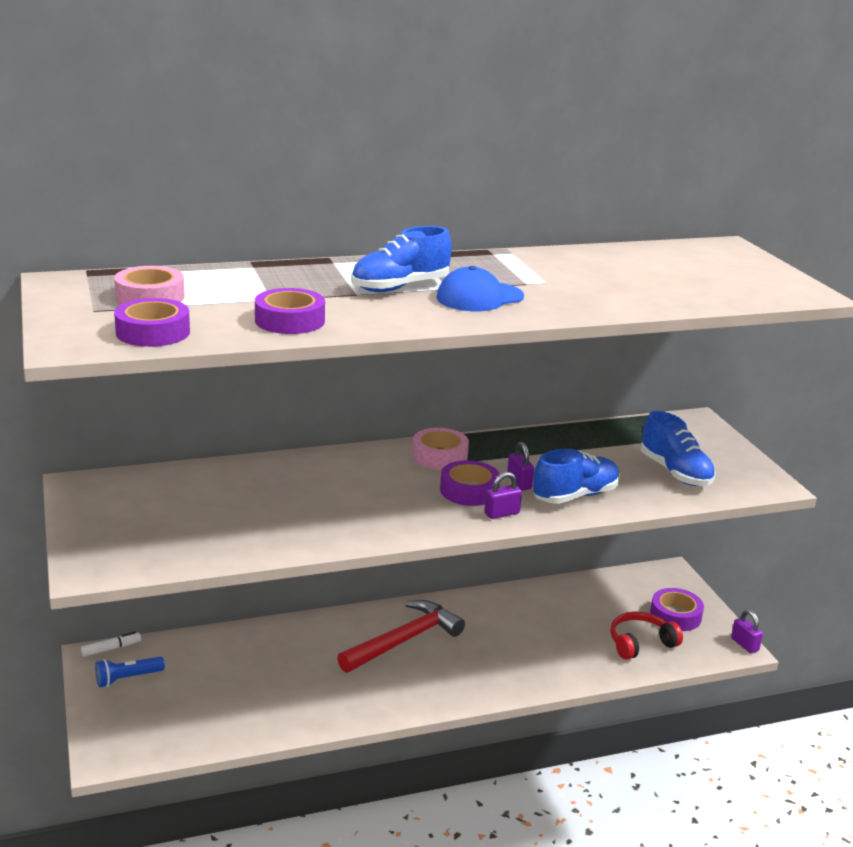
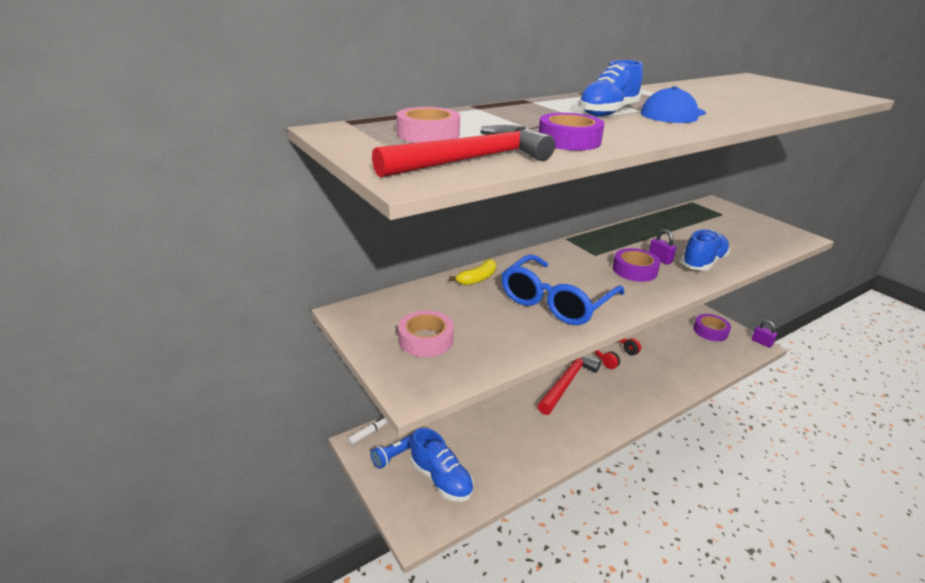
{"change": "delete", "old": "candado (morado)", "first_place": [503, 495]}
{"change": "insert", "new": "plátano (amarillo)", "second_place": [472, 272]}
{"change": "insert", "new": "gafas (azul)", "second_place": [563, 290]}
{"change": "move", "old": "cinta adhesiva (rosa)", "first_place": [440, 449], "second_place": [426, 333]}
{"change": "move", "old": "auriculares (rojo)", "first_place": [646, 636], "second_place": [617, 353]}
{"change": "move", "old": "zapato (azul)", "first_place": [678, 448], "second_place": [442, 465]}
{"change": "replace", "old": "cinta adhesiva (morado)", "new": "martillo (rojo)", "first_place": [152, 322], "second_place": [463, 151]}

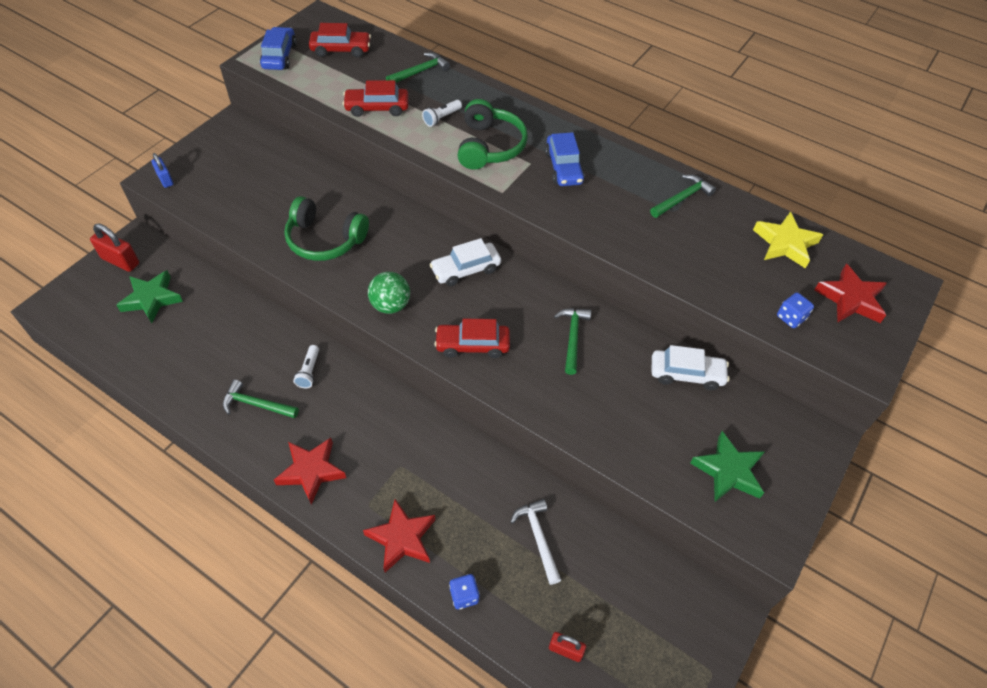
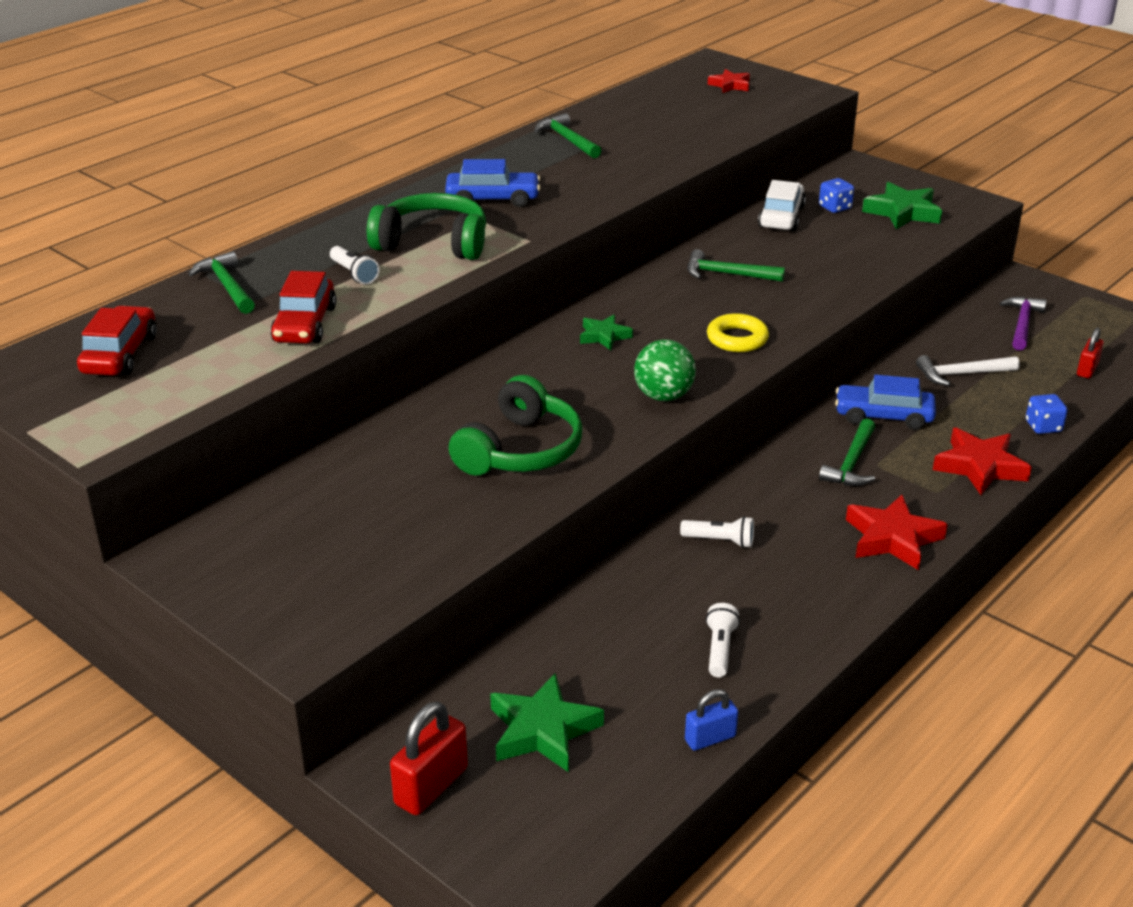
{"change": "delete", "old": "estrella (amarillo)", "first_place": [788, 240]}
{"change": "insert", "new": "lámpara de mano (blanco)", "second_place": [723, 640]}
{"change": "insert", "new": "martillo (morado)", "second_place": [1023, 324]}
{"change": "move", "old": "candado (azul)", "first_place": [162, 170], "second_place": [711, 720]}
{"change": "move", "old": "martillo (verde)", "first_place": [261, 399], "second_place": [847, 452]}
{"change": "move", "old": "coche (azul)", "first_place": [278, 48], "second_place": [885, 402]}
{"change": "move", "old": "dado (azul)", "first_place": [795, 310], "second_place": [836, 195]}
{"change": "replace", "old": "coche (blanco)", "new": "estrella (verde)", "first_place": [465, 262], "second_place": [606, 332]}
{"change": "replace", "old": "coche (rojo)", "new": "anillo (amarillo)", "first_place": [472, 338], "second_place": [738, 332]}
{"change": "resize", "old": "estrella (rojo)", "first_place": [850, 293], "second_place": [729, 81], "factor": 0.6}

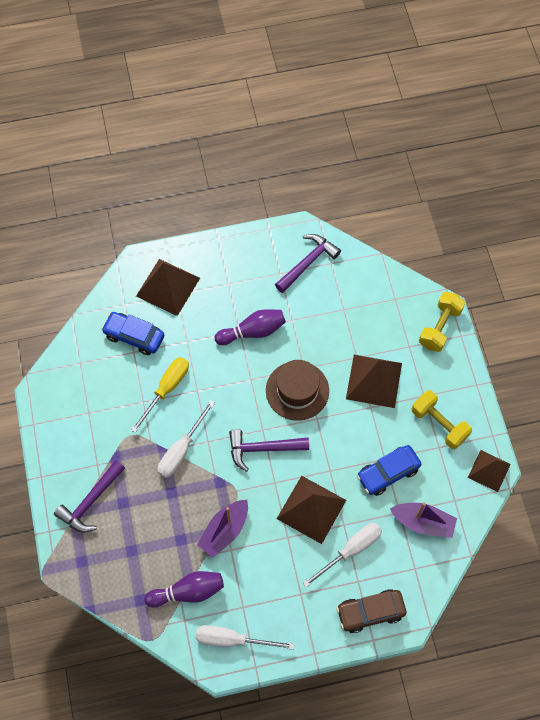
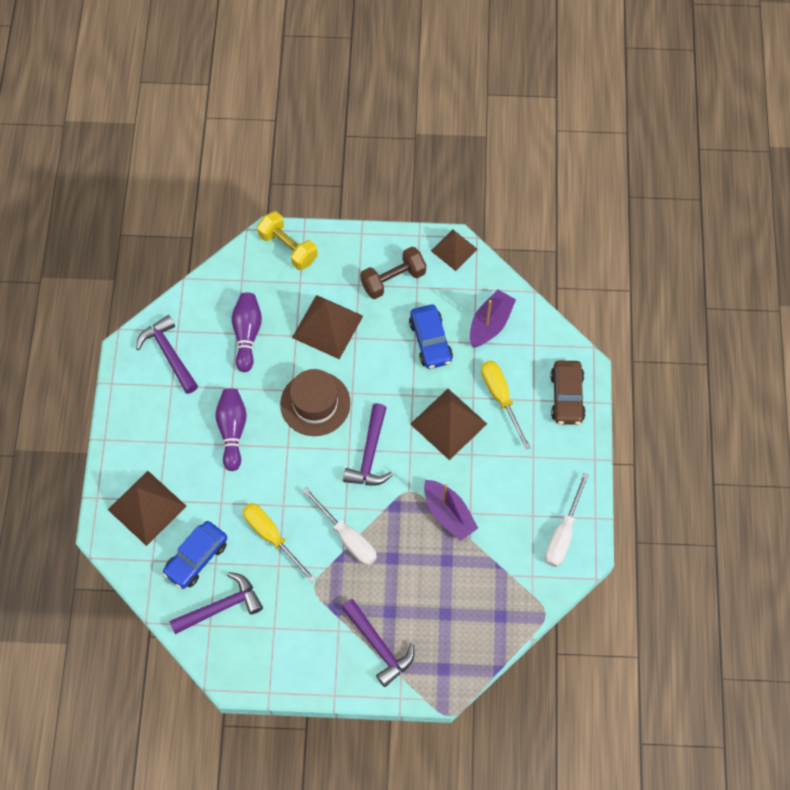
{"change": "insert", "new": "martillo (morado)", "second_place": [216, 603]}
{"change": "move", "old": "bolo (morado)", "first_place": [184, 589], "second_place": [247, 332]}
{"change": "recolor", "old": "destornillador (blanco)", "new": "destornillador (amarillo)", "first_place": [342, 555], "second_place": [505, 405]}
{"change": "recolor", "old": "mancuerna (amarillo)", "new": "mancuerna (marrón)", "first_place": [442, 419], "second_place": [393, 273]}

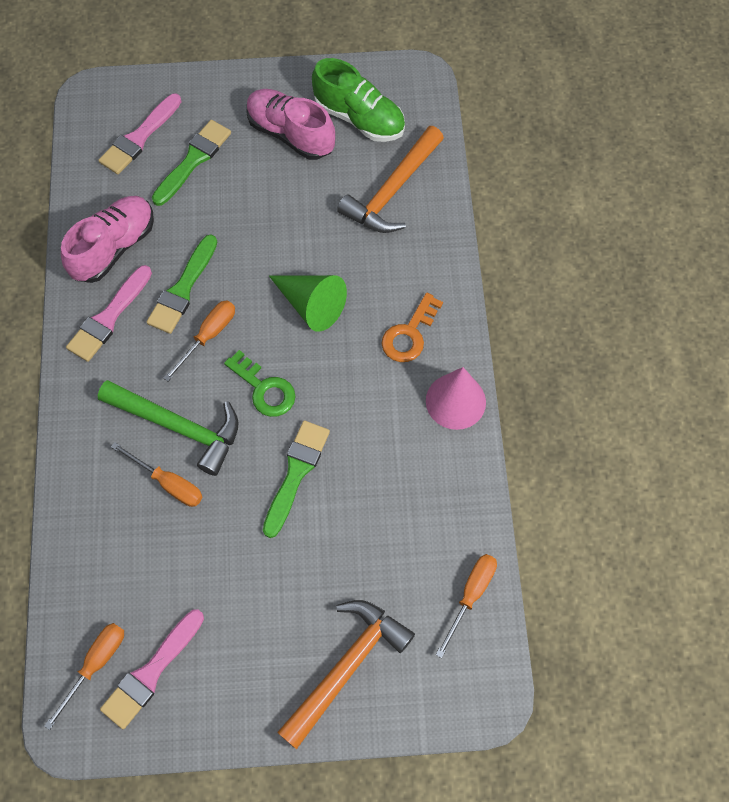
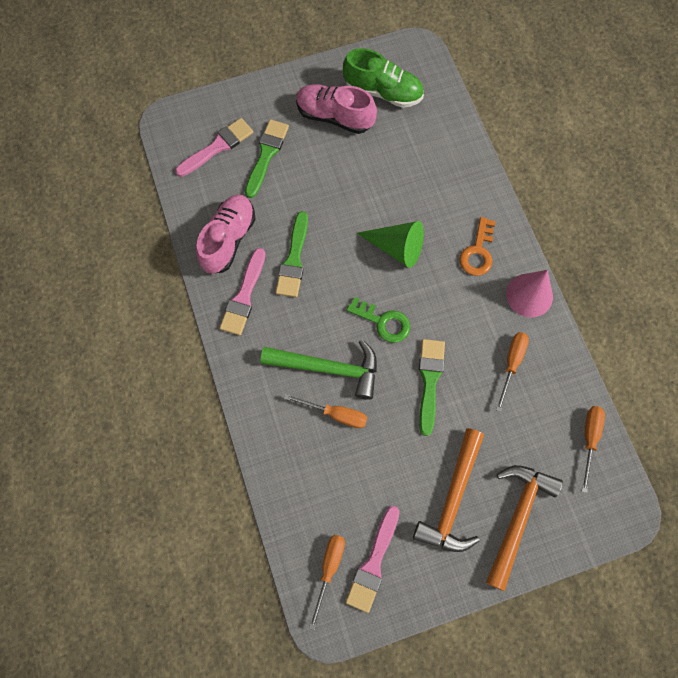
{"change": "move", "old": "destornillador (naranja)", "first_place": [199, 340], "second_place": [512, 372]}
{"change": "move", "old": "martillo (naranja)", "first_place": [390, 179], "second_place": [448, 490]}
{"change": "rotate", "old": "pincel (rosa)", "first_place": [140, 133], "second_place": [214, 147], "degrees": -150}

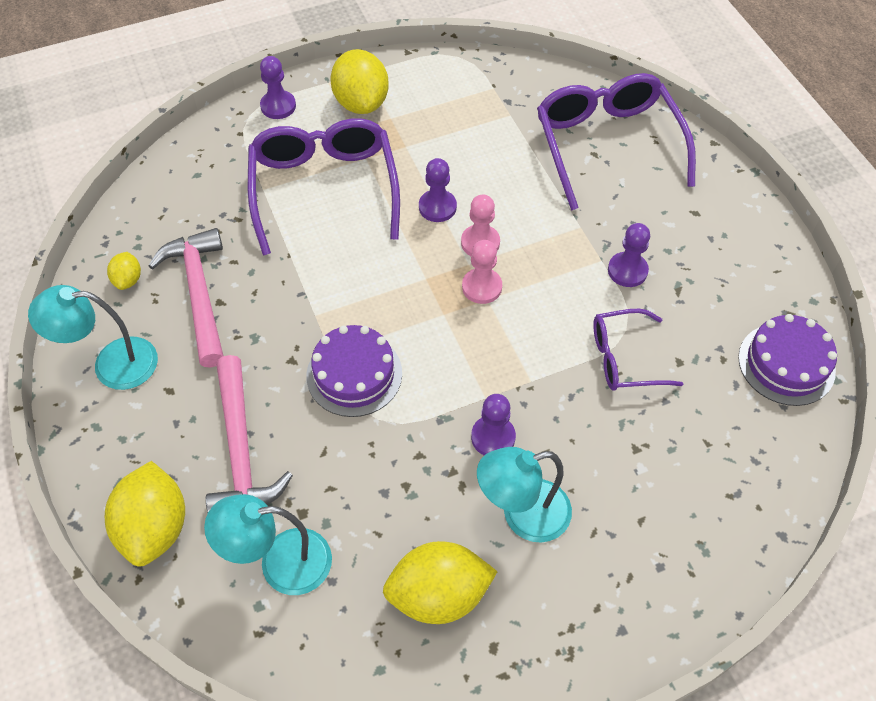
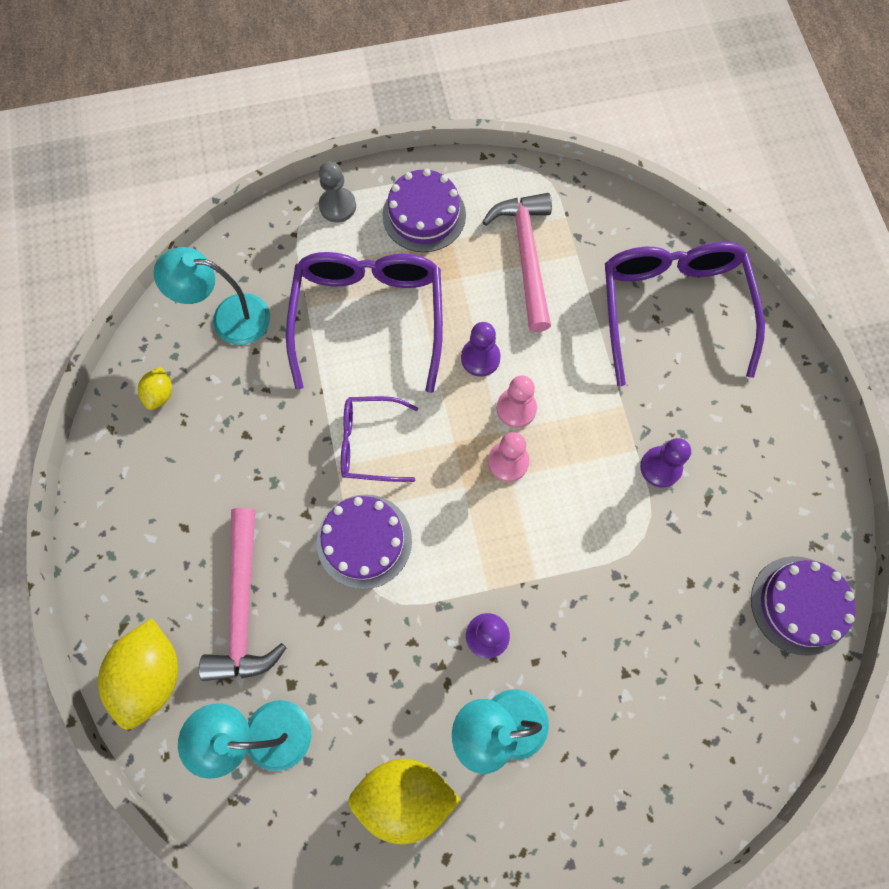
{"change": "move", "old": "lámpara (turquesa)", "first_place": [93, 337], "second_place": [211, 296]}
{"change": "move", "old": "martillo (rosa)", "first_place": [185, 298], "second_place": [517, 262]}
{"change": "move", "old": "gafas (morado)", "first_place": [638, 350], "second_place": [379, 439]}
{"change": "replace", "old": "limón (amarillo)", "new": "tarta (morado)", "first_place": [360, 81], "second_place": [424, 210]}
{"change": "recolor", "old": "peón (morado)", "new": "peón (gris)", "first_place": [278, 87], "second_place": [337, 191]}

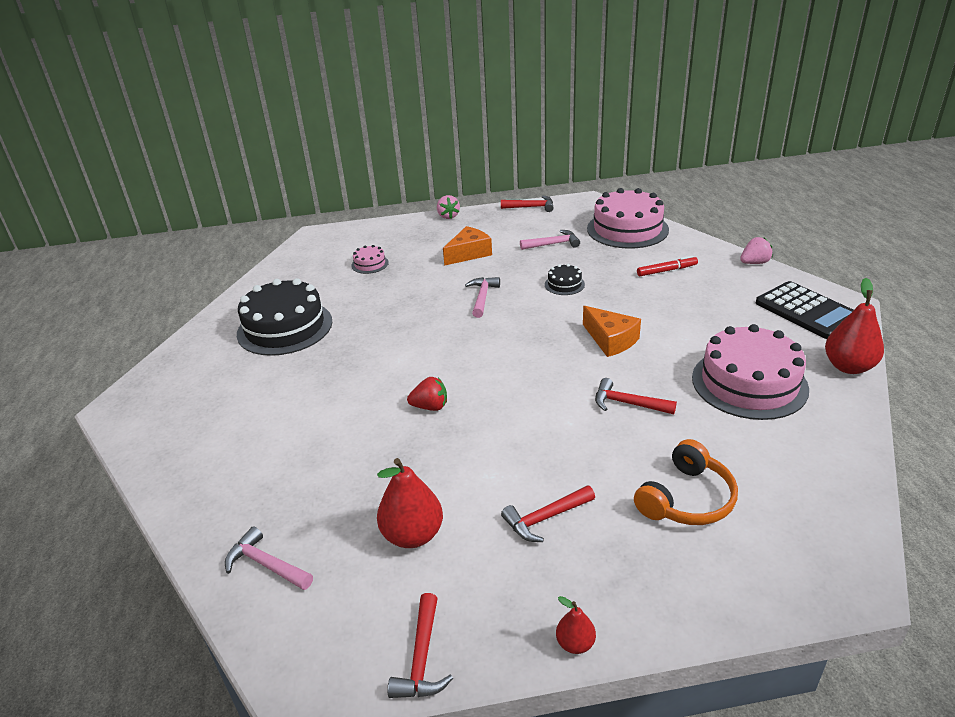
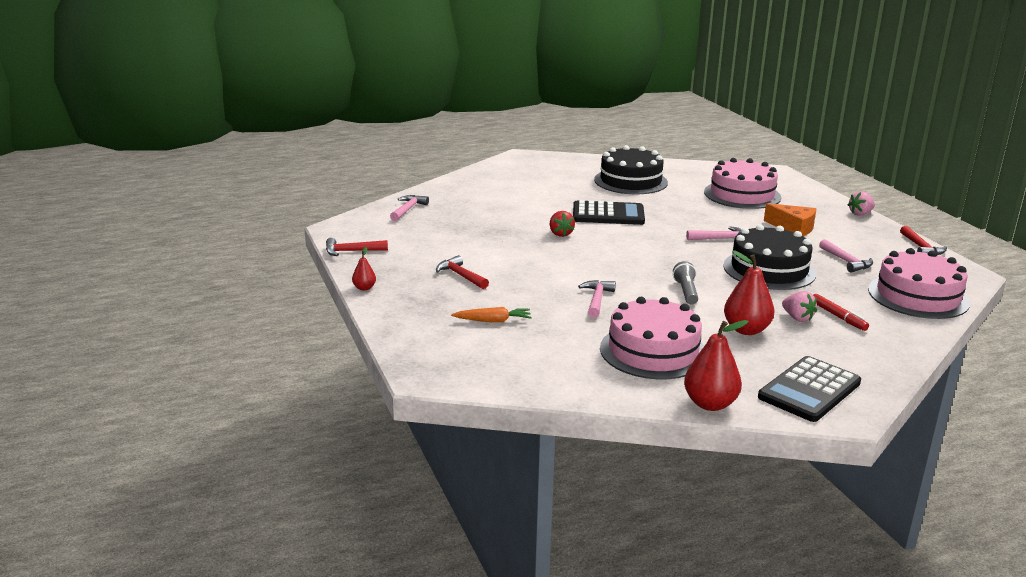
{"change": "insert", "new": "calculadora (negro)", "second_place": [609, 212]}
{"change": "move", "old": "pera (rojo)", "first_place": [410, 503], "second_place": [749, 293]}
{"change": "move", "old": "fresa (rosa)", "first_place": [756, 250], "second_place": [799, 306]}
{"change": "replace", "old": "queso (naranja)", "new": "lámpara de mano (gris)", "first_place": [612, 331], "second_place": [685, 283]}
{"change": "replace", "old": "auriculares (naranja)", "new": "zanahoria (naranja)", "first_place": [686, 482], "second_place": [491, 314]}
{"change": "recolor", "old": "martillo (rojo)", "new": "martillo (rosa)", "first_place": [636, 396], "second_place": [597, 299]}
{"change": "resize", "old": "tarta (rosa)", "first_place": [370, 259], "second_place": [742, 183], "factor": 2.25}
{"change": "resize", "old": "tarta (negro)", "first_place": [565, 279], "second_place": [769, 257], "factor": 2.25}

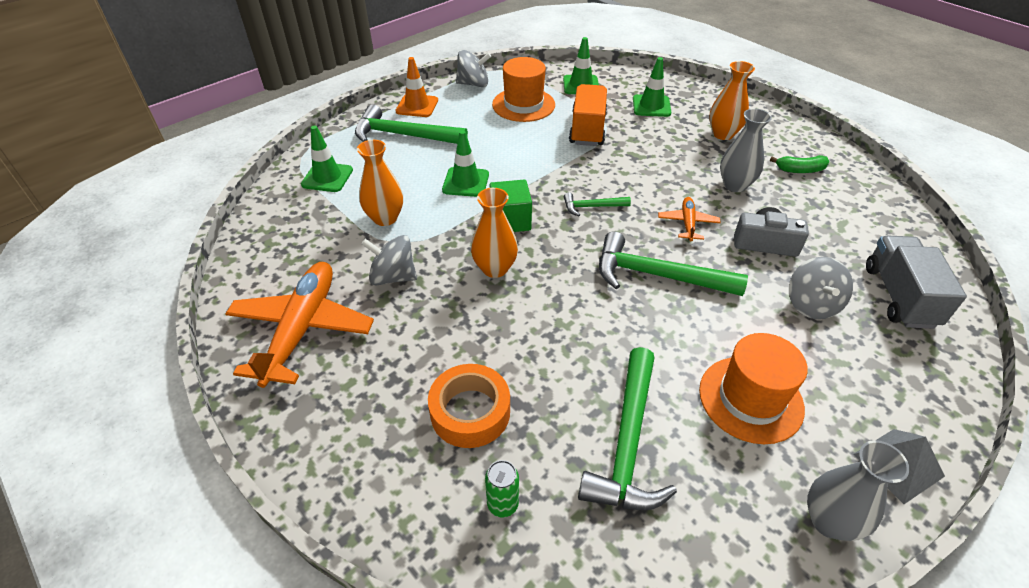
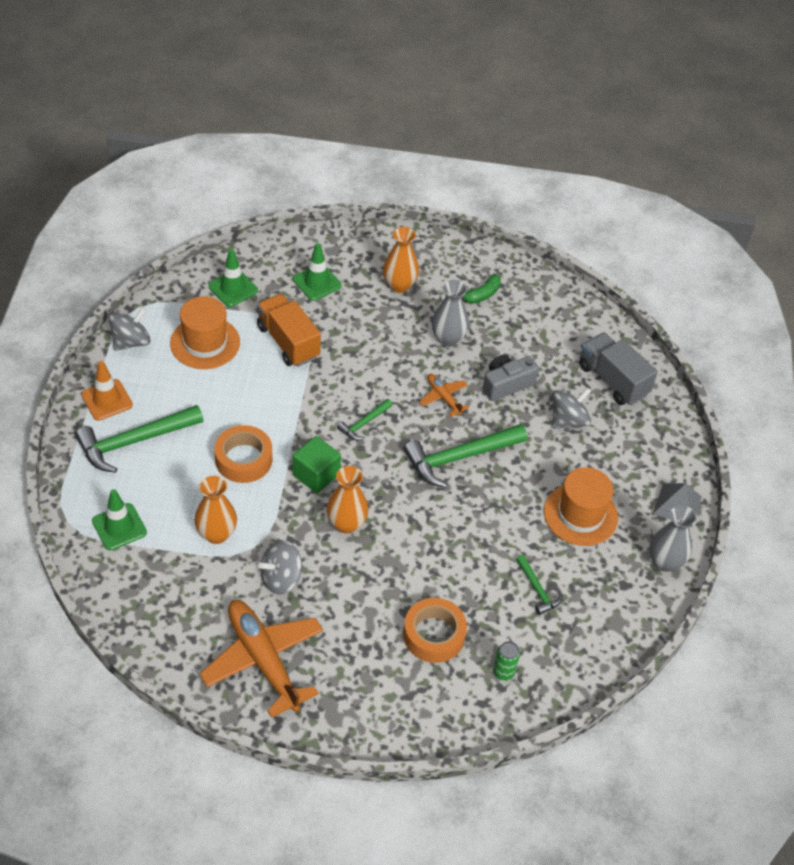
{"change": "replace", "old": "cono de tráfico (verde)", "new": "cinta adhesiva (naranja)", "first_place": [465, 163], "second_place": [243, 454]}
{"change": "rotate", "old": "peonza (gris)", "first_place": [821, 288], "second_place": [572, 408], "degrees": -90}
{"change": "resize", "old": "martillo (verde)", "first_place": [627, 428], "second_place": [539, 585], "factor": 0.51}

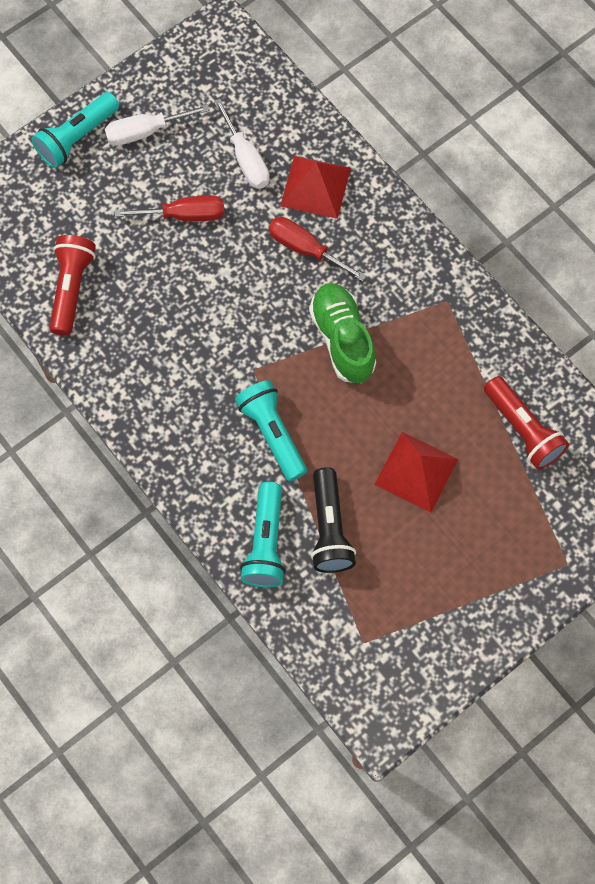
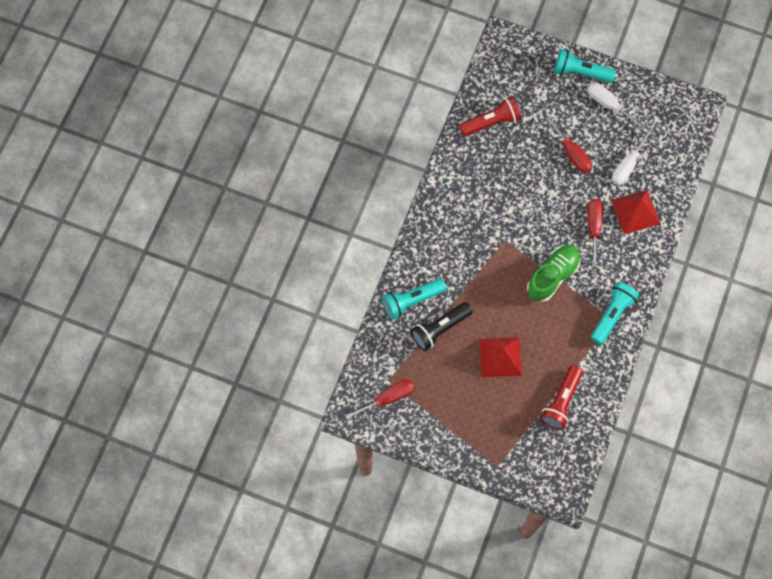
{"change": "insert", "new": "destornillador (rojo)", "second_place": [379, 399]}
{"change": "move", "old": "lámpara de mano (turquesa)", "first_place": [271, 430], "second_place": [615, 313]}

